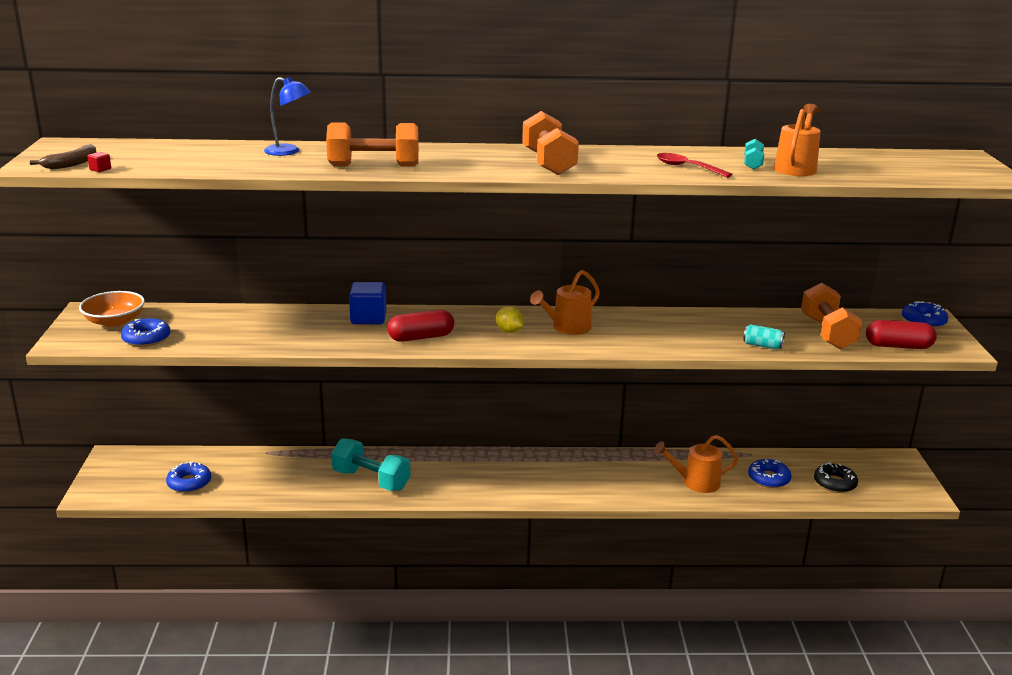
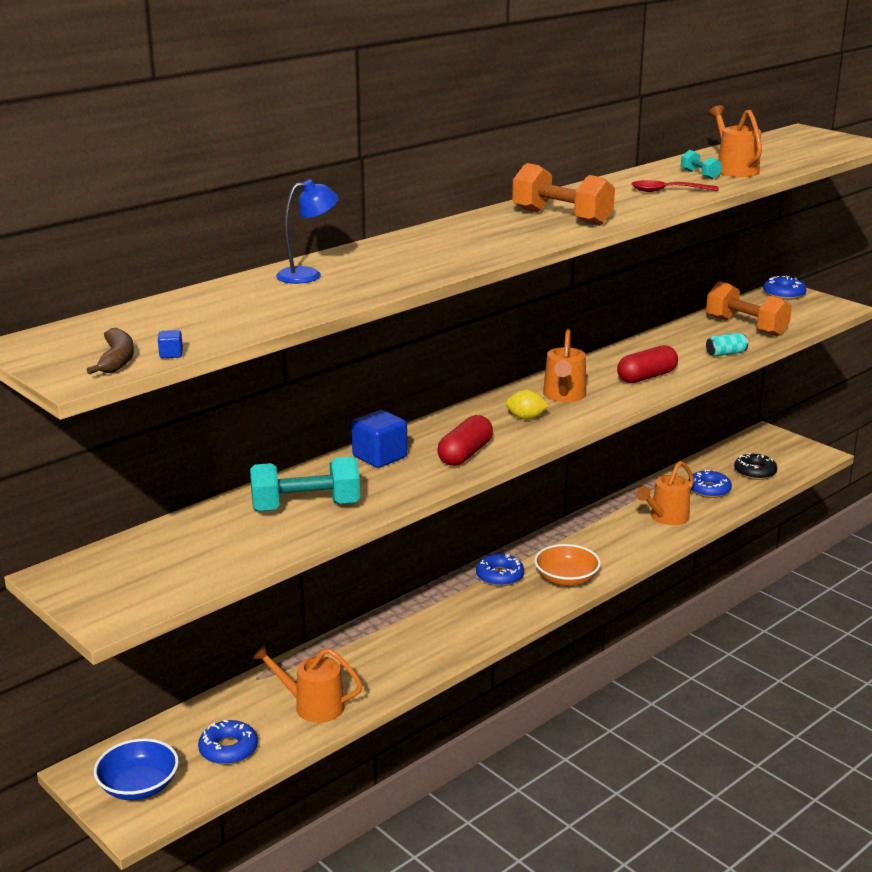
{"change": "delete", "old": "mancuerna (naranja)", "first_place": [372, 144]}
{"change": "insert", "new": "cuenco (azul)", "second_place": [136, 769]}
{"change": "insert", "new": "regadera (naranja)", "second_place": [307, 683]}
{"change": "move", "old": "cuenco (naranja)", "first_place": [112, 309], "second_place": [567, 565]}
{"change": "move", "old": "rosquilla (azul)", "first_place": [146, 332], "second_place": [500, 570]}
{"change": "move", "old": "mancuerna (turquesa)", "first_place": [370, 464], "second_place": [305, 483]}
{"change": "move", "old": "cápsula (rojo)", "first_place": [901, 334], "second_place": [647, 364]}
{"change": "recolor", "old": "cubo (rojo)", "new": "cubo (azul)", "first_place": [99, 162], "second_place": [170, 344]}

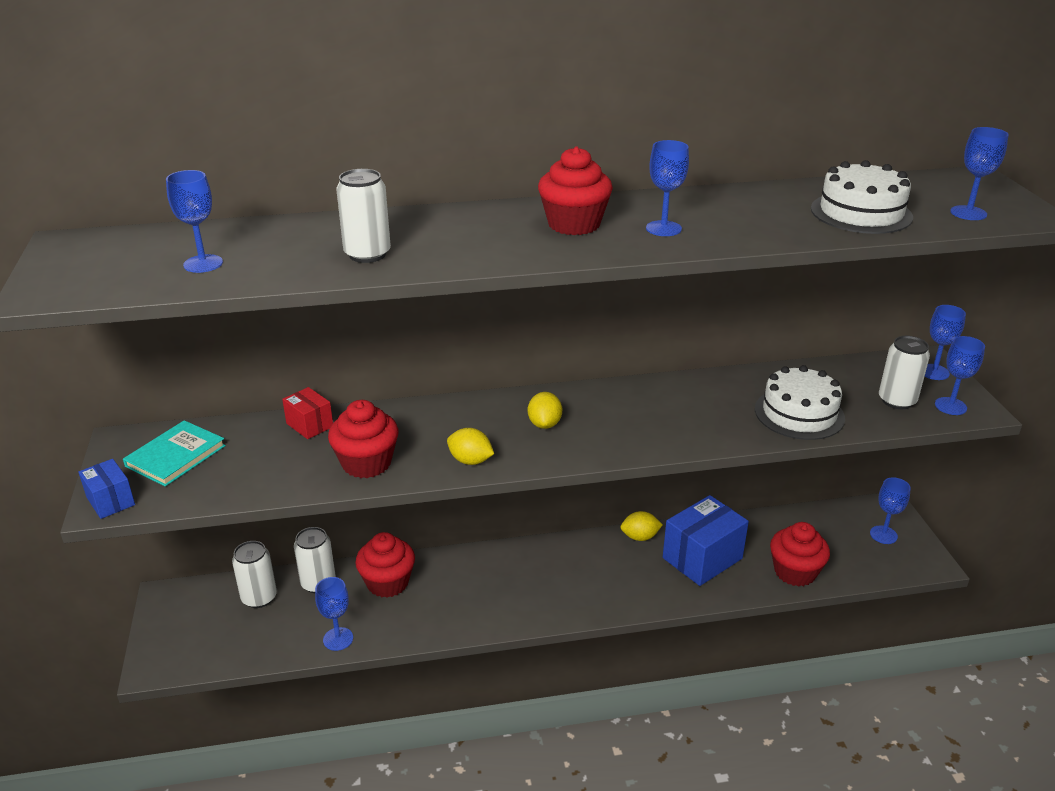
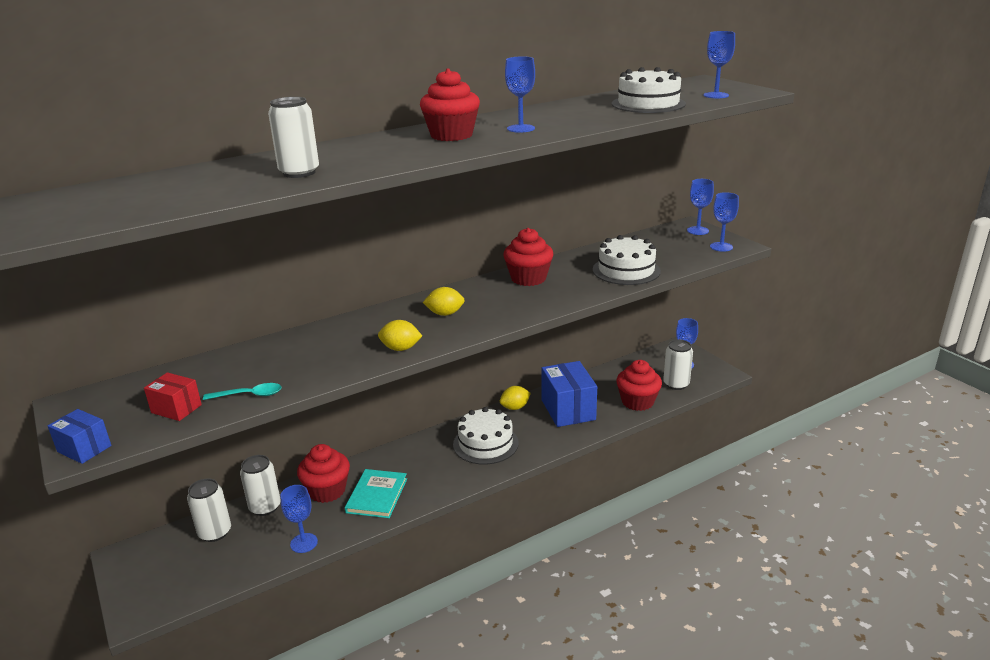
{"change": "delete", "old": "copa (azul)", "first_place": [194, 221]}
{"change": "insert", "new": "cuchara (turquesa)", "second_place": [242, 391]}
{"change": "insert", "new": "tarta (blanco)", "second_place": [486, 436]}
{"change": "move", "old": "libro (turquesa)", "first_place": [174, 453], "second_place": [376, 493]}
{"change": "move", "old": "caja (rojo)", "first_place": [307, 413], "second_place": [173, 396]}
{"change": "move", "old": "magdalena (rojo)", "first_place": [363, 439], "second_place": [528, 257]}
{"change": "move", "old": "lata (blanco)", "first_place": [904, 372], "second_place": [678, 364]}
{"change": "rotate", "old": "limón (amarillo)", "first_place": [545, 410], "second_place": [444, 301], "degrees": -75}
{"change": "rotate", "old": "caja (azul)", "first_place": [706, 540], "second_place": [569, 394], "degrees": -45}

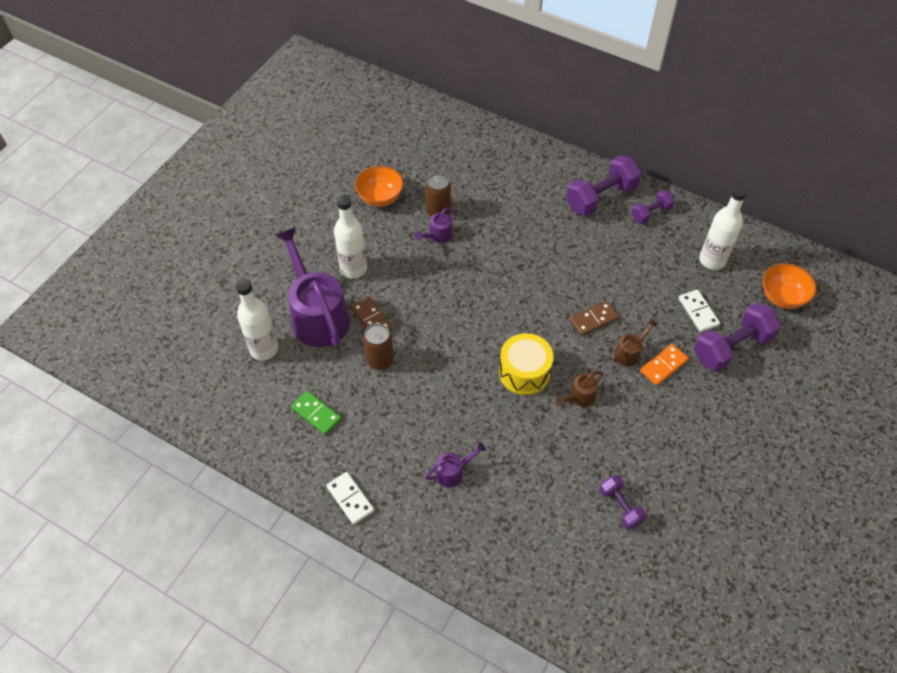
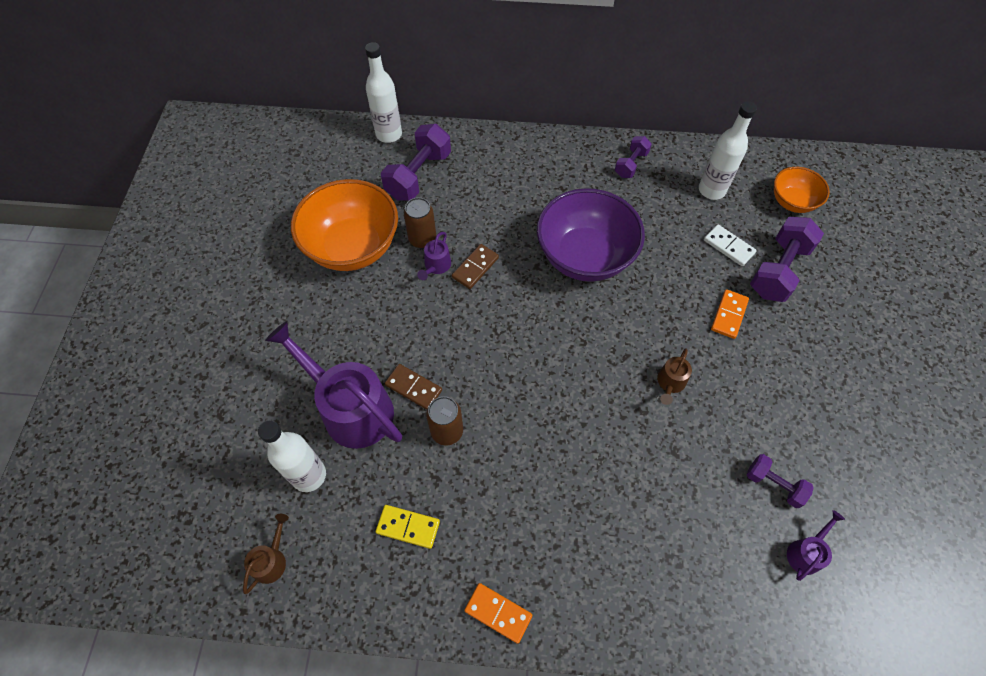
{"change": "delete", "old": "tambor (amarillo)", "first_place": [526, 364]}
{"change": "insert", "new": "cuenco (morado)", "second_place": [591, 235]}
{"change": "move", "old": "botella (blanco)", "first_place": [350, 237], "second_place": [383, 92]}
{"change": "move", "old": "regadera (morado)", "first_place": [455, 465], "second_place": [816, 545]}
{"change": "move", "old": "mancuerna (morado)", "first_place": [604, 185], "second_place": [416, 162]}
{"change": "move", "old": "ficha de dominó (marrón)", "first_place": [594, 318], "second_place": [475, 266]}
{"change": "move", "old": "regadera (marrón)", "first_place": [636, 343], "second_place": [266, 554]}
{"change": "recolor", "old": "ficha de dominó (verde)", "new": "ficha de dominó (amarillo)", "first_place": [316, 413], "second_place": [408, 527]}
{"change": "recolor", "old": "ficha de dominó (blanco)", "new": "ficha de dominó (naranja)", "first_place": [350, 498], "second_place": [498, 613]}
{"change": "resize", "old": "cuenco (naranja)", "first_place": [379, 186], "second_place": [344, 225], "factor": 1.84}

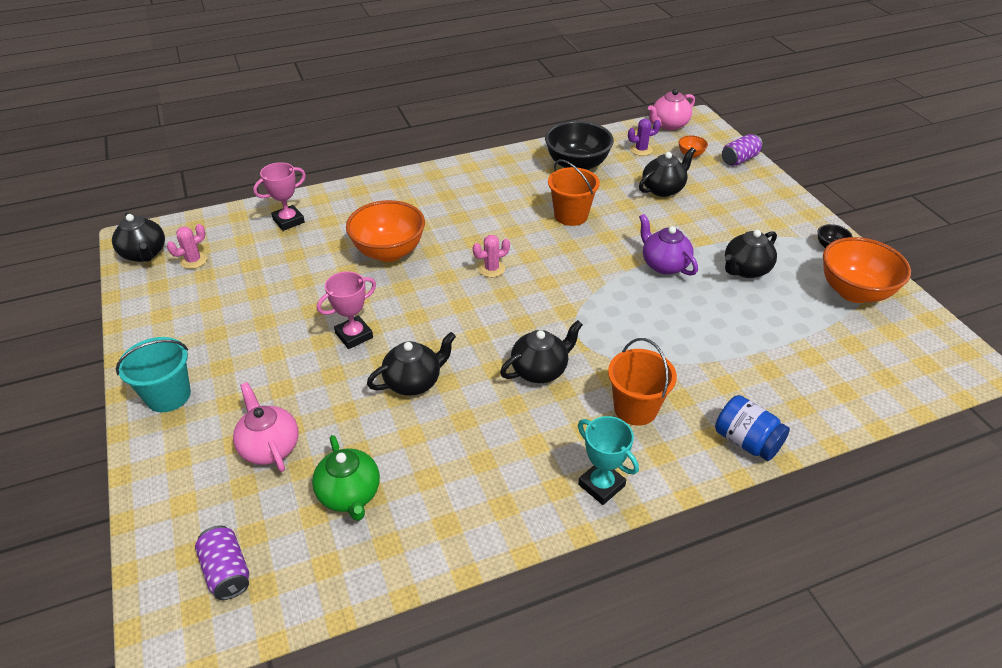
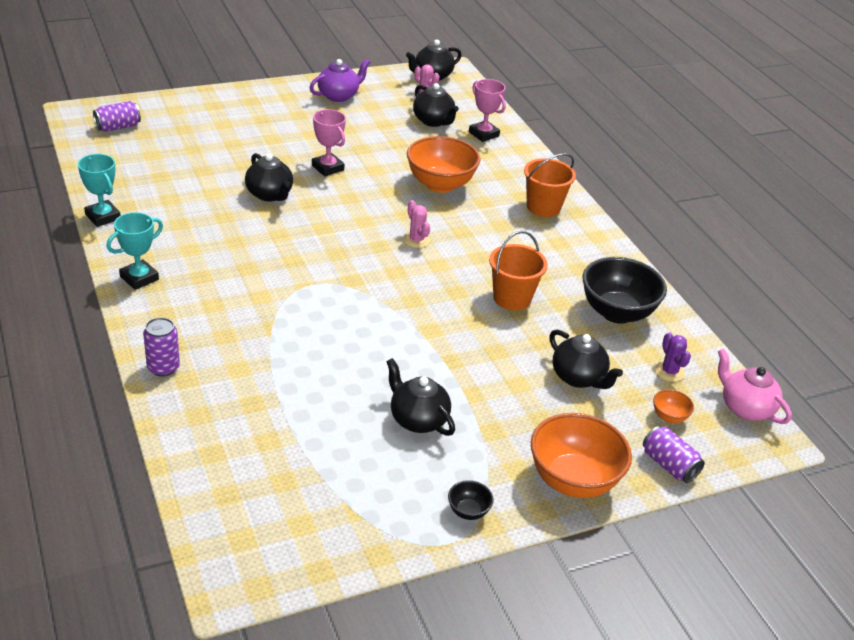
{"change": "delete", "old": "balde (turquesa)", "first_place": [153, 374]}
{"change": "delete", "old": "tetera (rosa)", "first_place": [265, 427]}
{"change": "delete", "old": "tetera (verde)", "first_place": [346, 478]}
{"change": "insert", "new": "trofeo (turquesa)", "second_place": [99, 190]}
{"change": "move", "old": "tetera (negro)", "first_place": [541, 351], "second_place": [436, 105]}
{"change": "move", "old": "balde (naranja)", "first_place": [642, 382], "second_place": [550, 185]}
{"change": "move", "old": "tetera (morado)", "first_place": [668, 245], "second_place": [339, 80]}
{"change": "move", "old": "cuenco (naranja)", "first_place": [867, 270], "second_place": [581, 455]}
{"change": "replace", "old": "tarro (azul)", "new": "lata (morado)", "first_place": [752, 428], "second_place": [161, 347]}

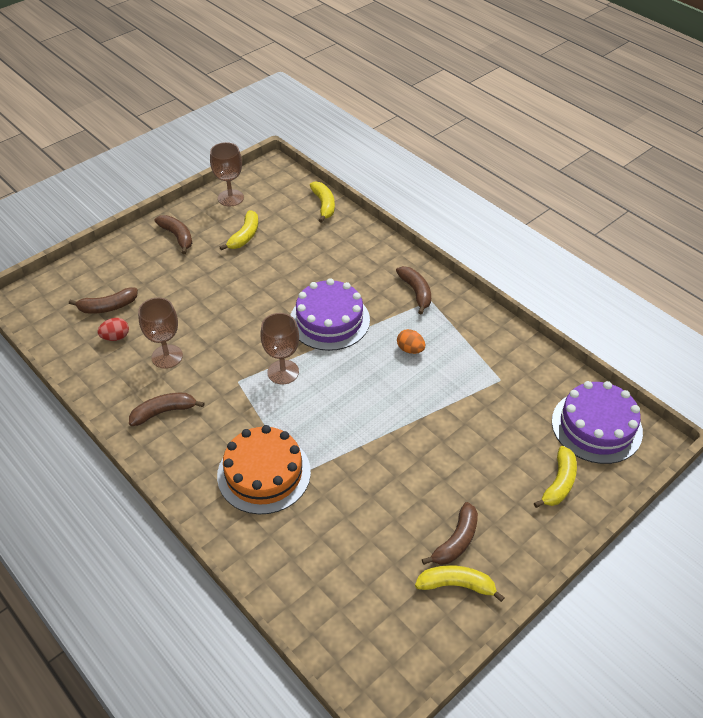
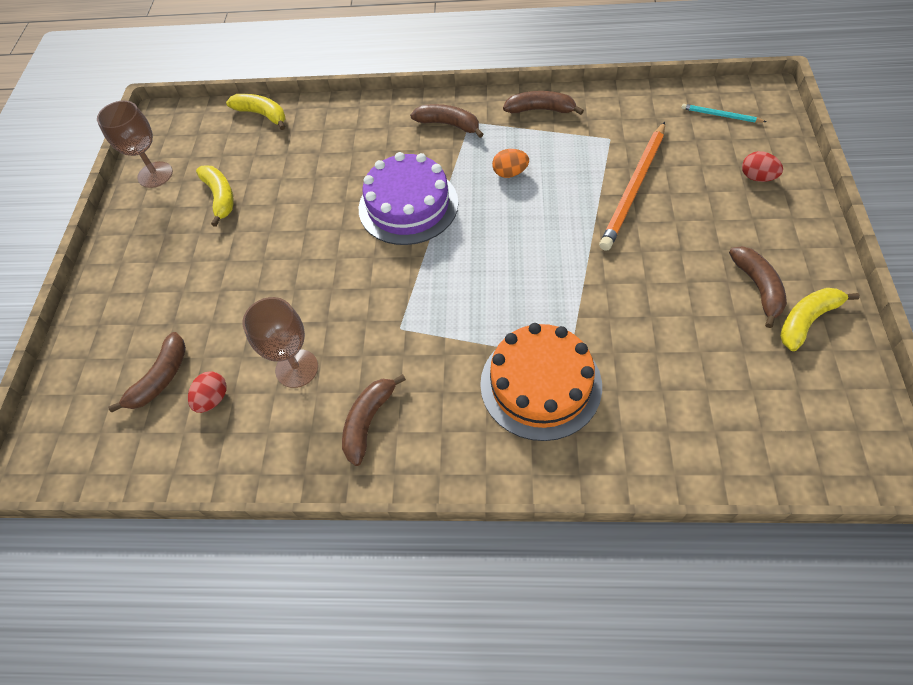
{"change": "delete", "old": "copa (marrón)", "first_place": [279, 349]}
{"change": "insert", "new": "lápiz (naranja)", "second_place": [632, 186]}
{"change": "move", "old": "plátano (marrón)", "first_place": [173, 234], "second_place": [543, 103]}
{"change": "replace", "old": "plátano (amarillo)", "new": "huevo (rojo)", "first_place": [555, 477], "second_place": [762, 166]}
{"change": "replace", "old": "tarta (morado)", "new": "lápiz (turquesa)", "first_place": [597, 422], "second_place": [723, 113]}

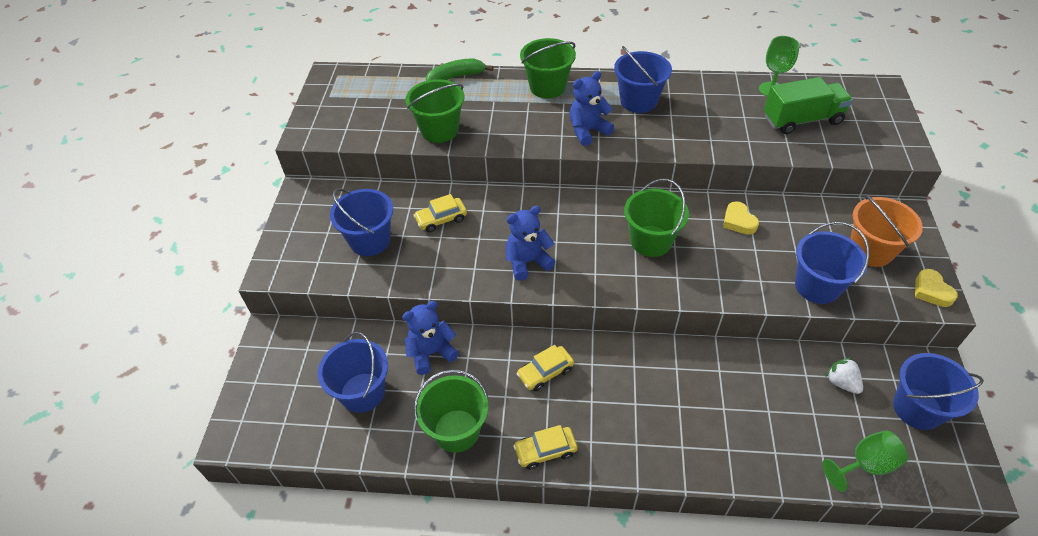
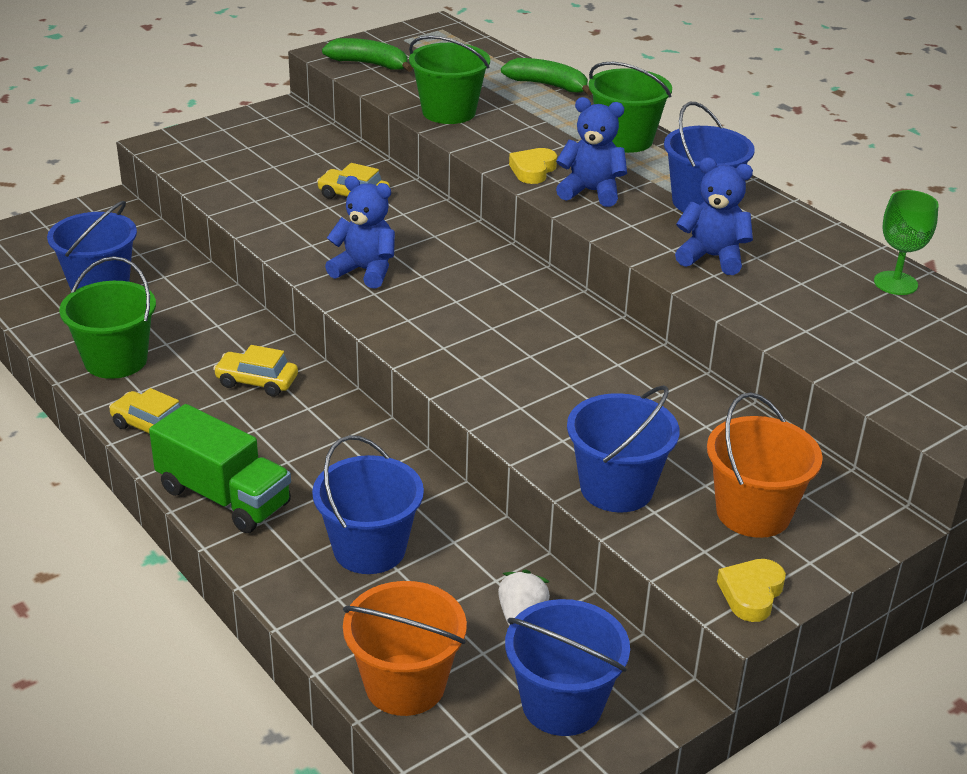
{"change": "delete", "old": "balde (verde)", "first_place": [656, 218]}
{"change": "insert", "new": "plátano (verde)", "second_place": [367, 55]}
{"change": "move", "old": "balde (azul)", "first_place": [361, 222], "second_place": [368, 504]}
{"change": "move", "old": "osito (azul)", "first_place": [430, 338], "second_place": [714, 216]}
{"change": "move", "old": "corazón (amarillo)", "first_place": [741, 218], "second_place": [533, 166]}
{"change": "move", "old": "camión (verde)", "first_place": [808, 105], "second_place": [220, 468]}
{"change": "replace", "old": "copa (verde)", "new": "balde (naranja)", "first_place": [865, 461], "second_place": [405, 648]}

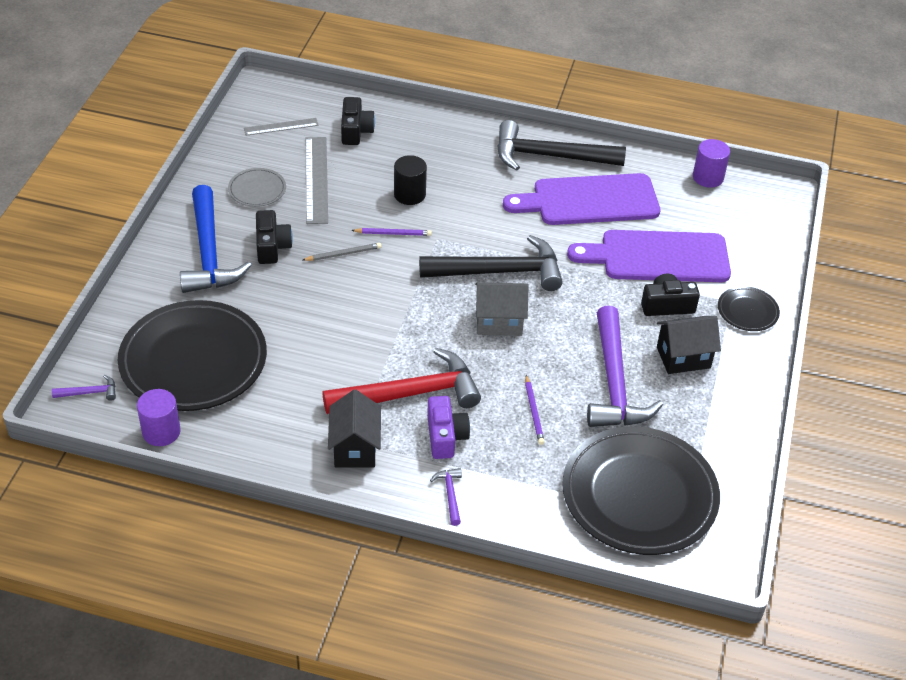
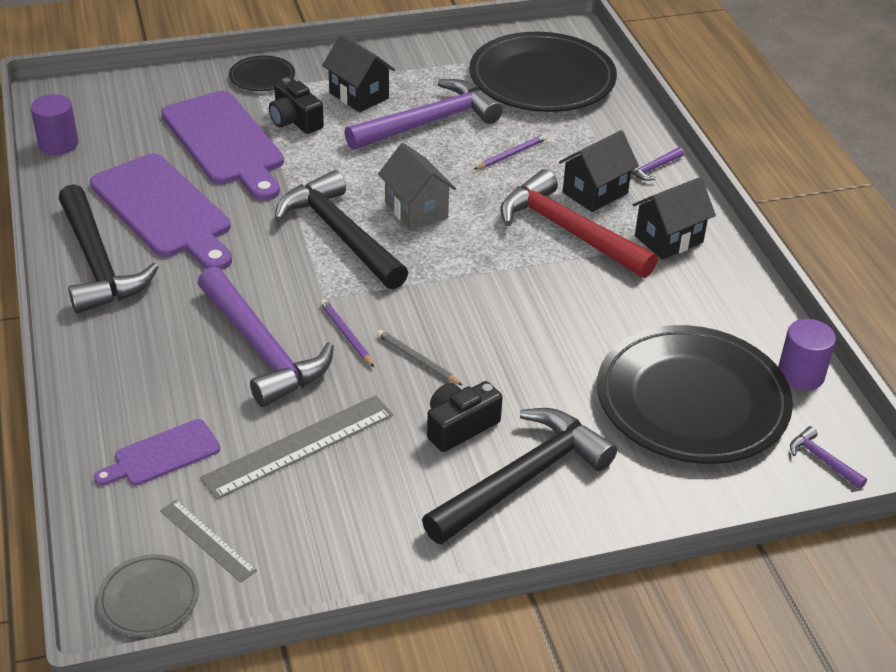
{"change": "move", "old": "plato (gris)", "first_place": [257, 187], "second_place": [148, 595]}
{"change": "replace", "old": "cámara (negro)", "new": "tabla de cortar (morado)", "first_place": [358, 121], "second_place": [157, 452]}
{"change": "replace", "old": "cilindro (negro)", "new": "martillo (morado)", "first_place": [410, 180], "second_place": [266, 337]}
{"change": "replace", "old": "cámara (morado)", "new": "casa (negro)", "first_place": [448, 427], "second_place": [599, 171]}
{"change": "recolor", "old": "martillo (azul)", "new": "martillo (negro)", "first_place": [216, 239], "second_place": [519, 476]}

